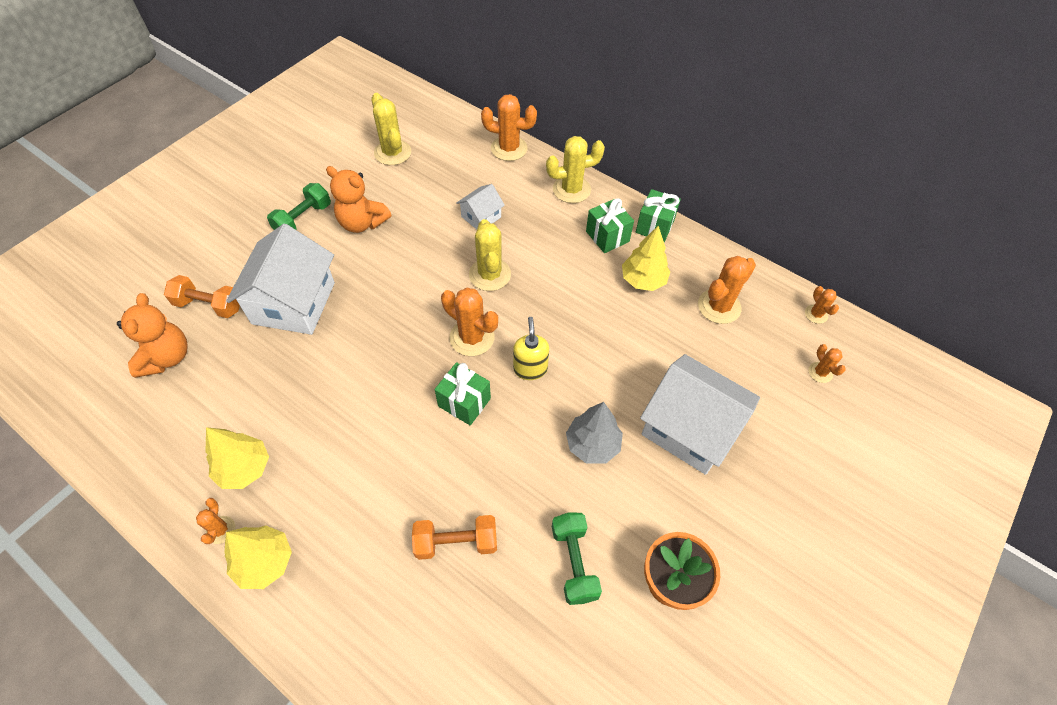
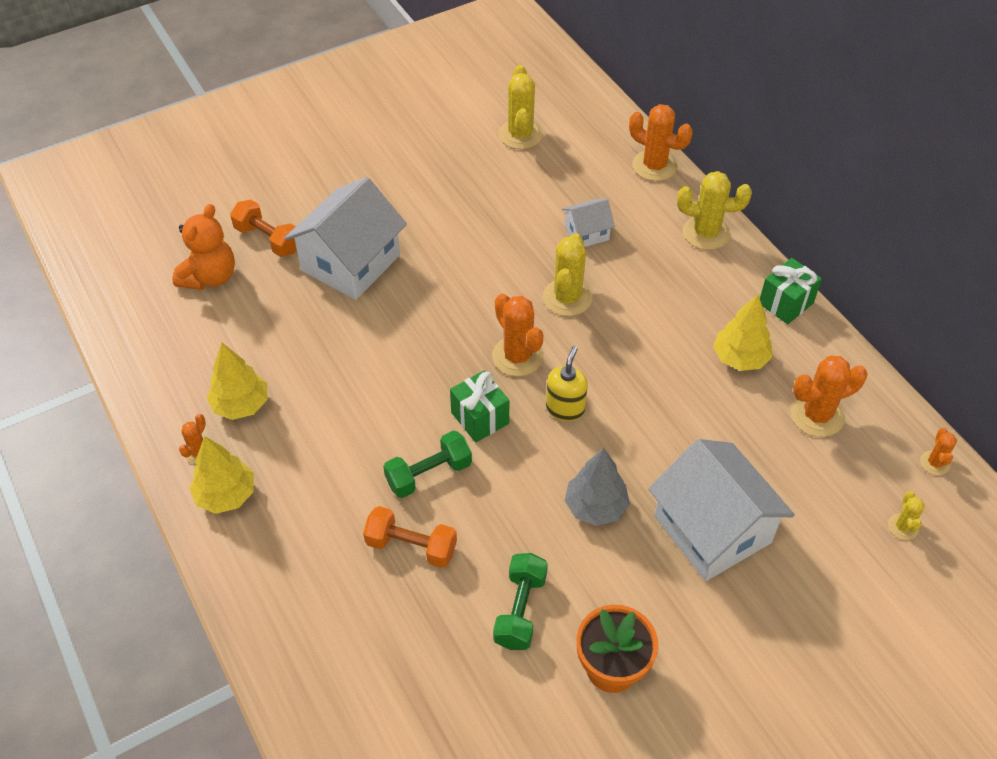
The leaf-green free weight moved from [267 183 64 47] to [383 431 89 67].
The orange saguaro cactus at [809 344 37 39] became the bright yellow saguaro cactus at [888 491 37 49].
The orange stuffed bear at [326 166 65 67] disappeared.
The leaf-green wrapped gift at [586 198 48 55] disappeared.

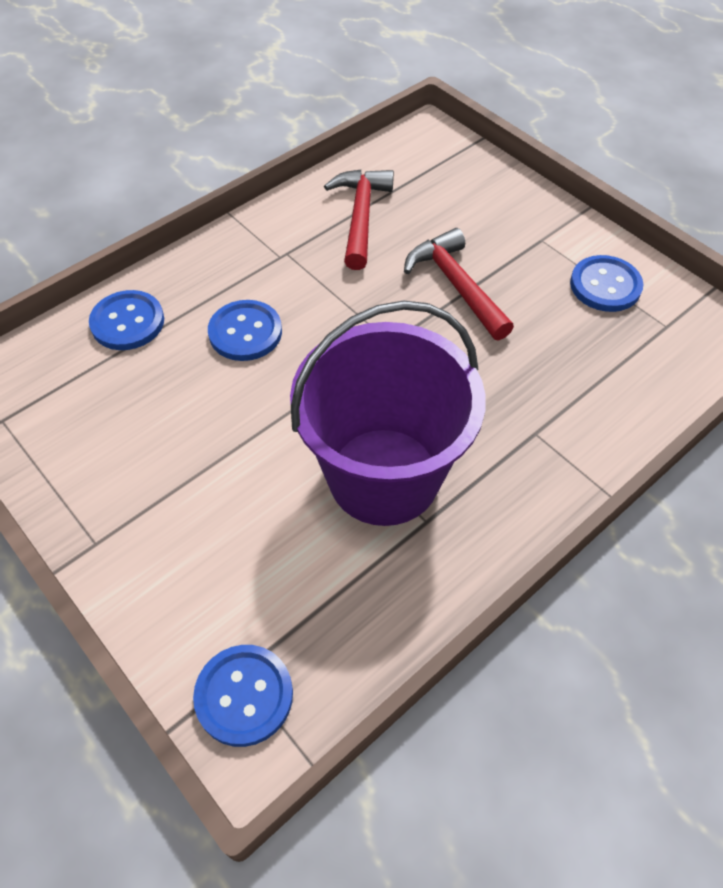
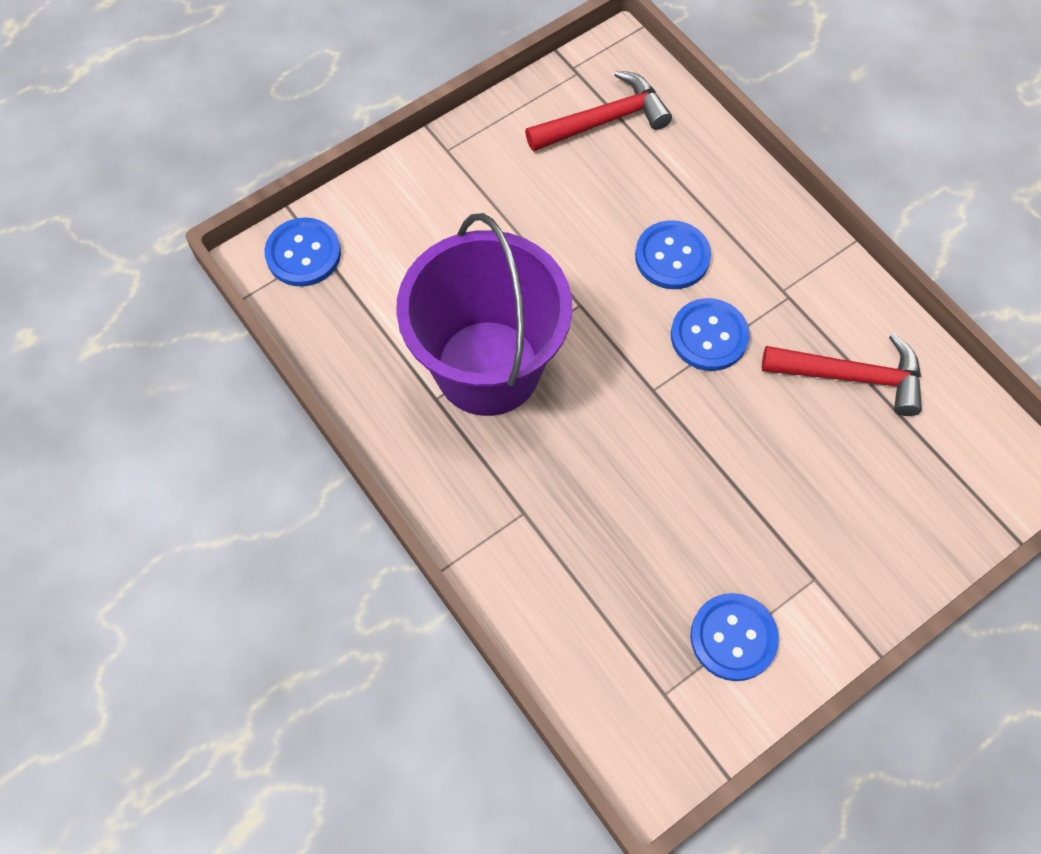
The scarlet carpenter's hammer moved from [404 228 110 112] to [525 70 147 82].
The blue button moved from [89 290 75 60] to [671 298 78 73].

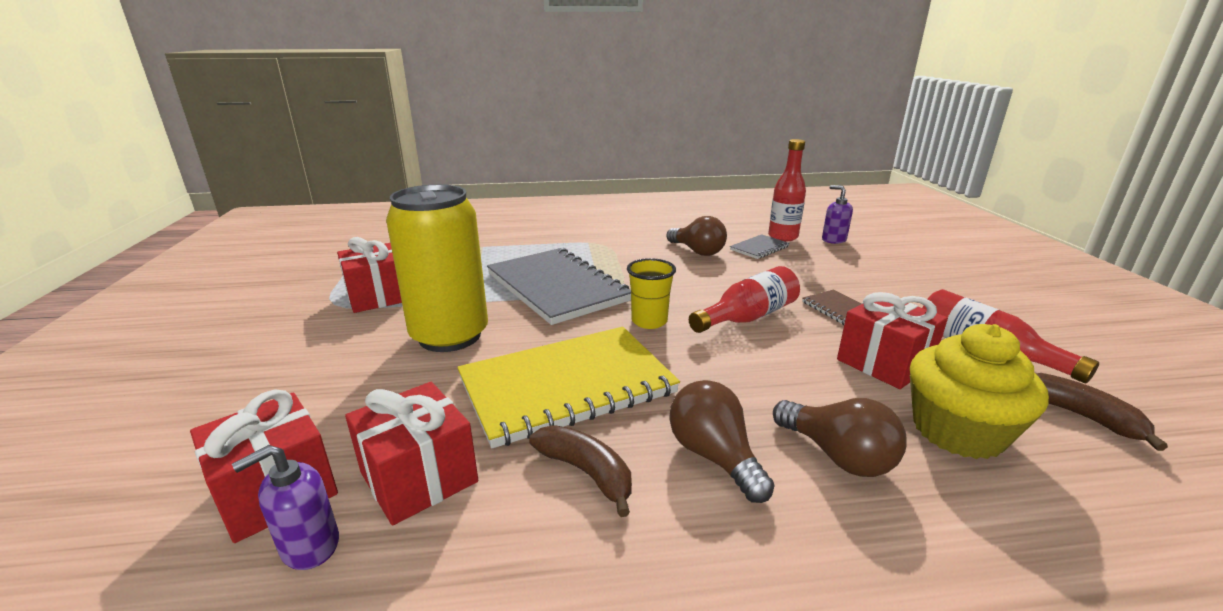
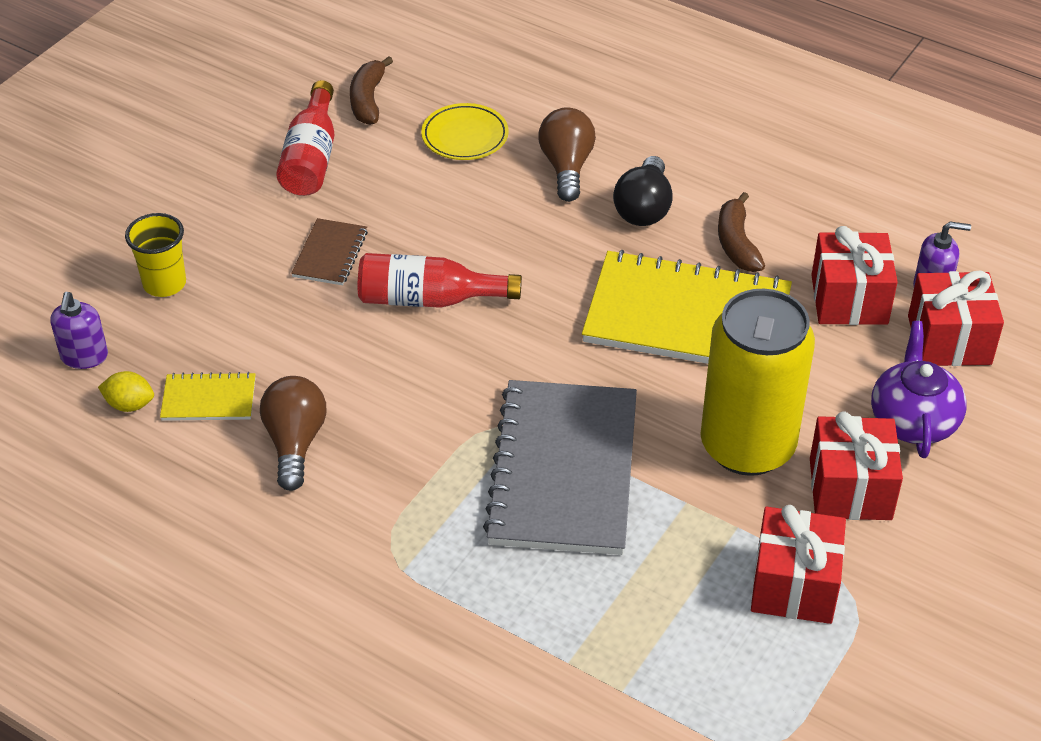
The scarlet drink bottle at [768 139 38 102] was replaced by the bright yellow citrus fruit at [98 371 56 41].
The bright yellow cup moved from [627 258 49 71] to [125 213 61 84].
The grey notebook at [730 234 60 25] became the bright yellow notebook at [160 372 96 49].
The bright yellow fairy cake at [910 324 139 135] was replaced by the bright yellow flat dish at [421 103 88 57].
The russet lightbulb at [669 380 106 123] became the jet-black lightbulb at [613 156 60 70].
The scarlet wrapped gift moved from [837 292 111 97] to [810 412 93 108].
The purple china teapot at [871 321 96 137] appeared.

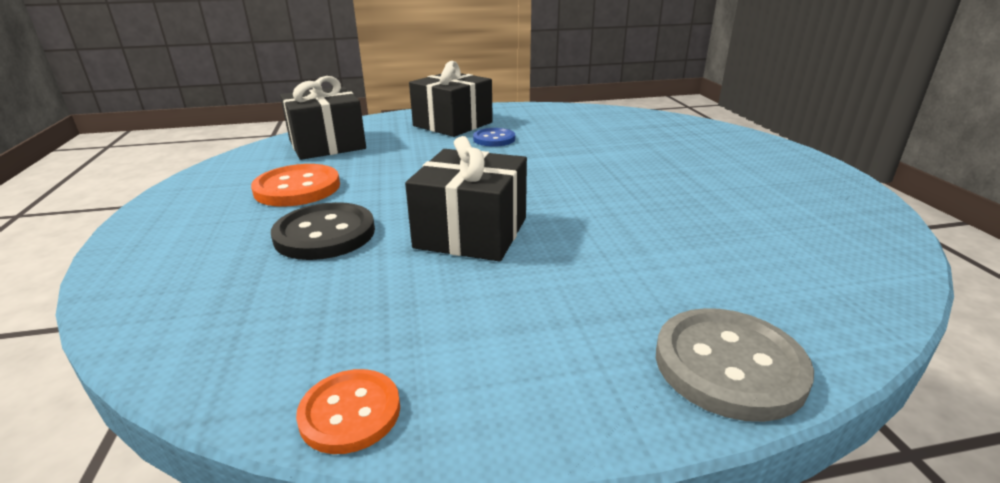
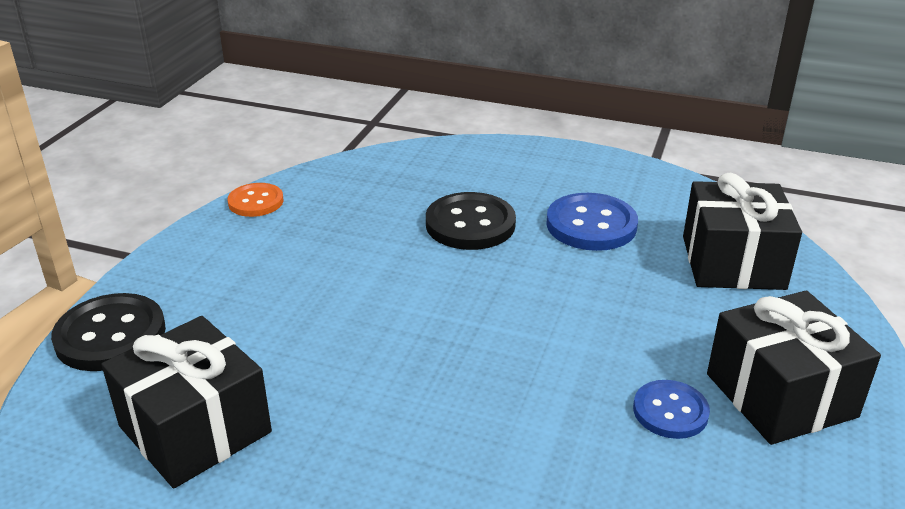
The grey button at [656 308 158 114] became the jet-black button at [51 293 115 78].
The jet-black wrapped gift moved from [405 136 122 126] to [101 316 171 172].
The orange button at [251 164 89 43] became the blue button at [546 193 92 58].

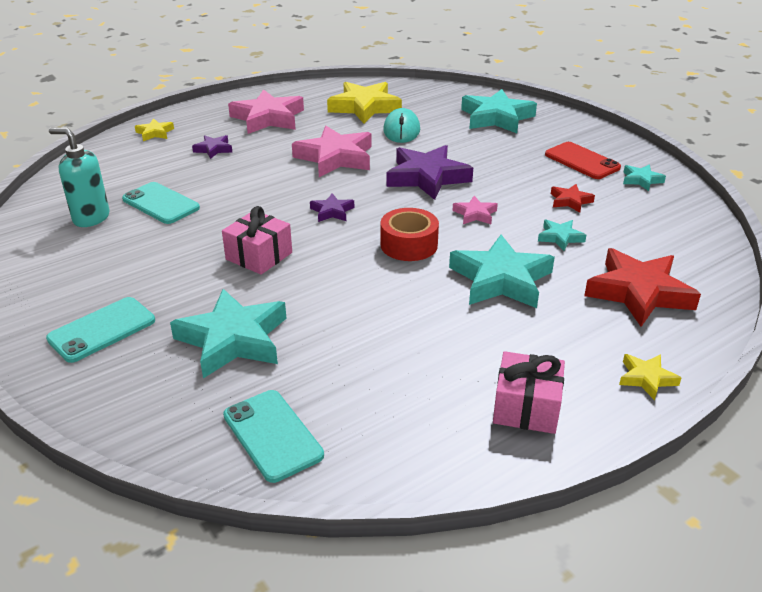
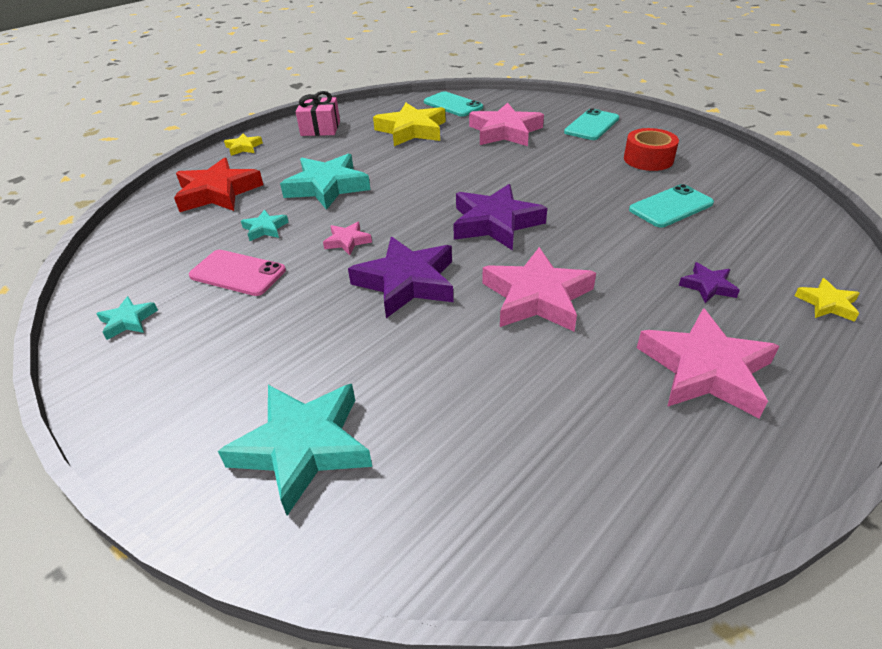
The scarlet star shape at [551 184 44 29] was replaced by the rose-pink smartphone at [189 250 97 46].
The bright yellow star shape moved from [327 82 75 41] to [373 103 73 43].
The purple star shape at [310 194 44 28] changed to 2.06 times the size.
The turquoise star shape at [170 289 117 89] became the rose-pink star shape at [469 102 75 44].
The scarlet roll of tape moved from [381 208 58 53] to [624 128 55 43].
The turquoise smartphone at [122 182 78 42] turned 60 degrees counterclockwise.
The turquoise soap pump at [49 128 61 99] disappeared.
The rose-pink wrapped gift at [222 206 70 69] disappeared.
The turquoise mouse at [383 108 37 35] disappeared.
The scarlet smartphone at [545 142 76 37] disappeared.

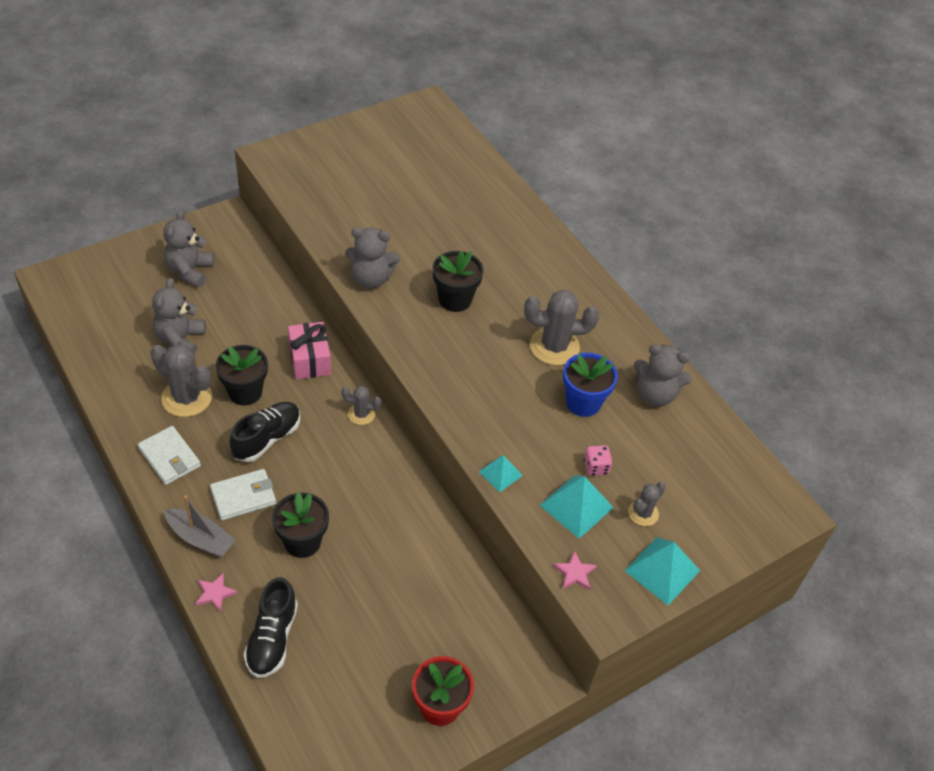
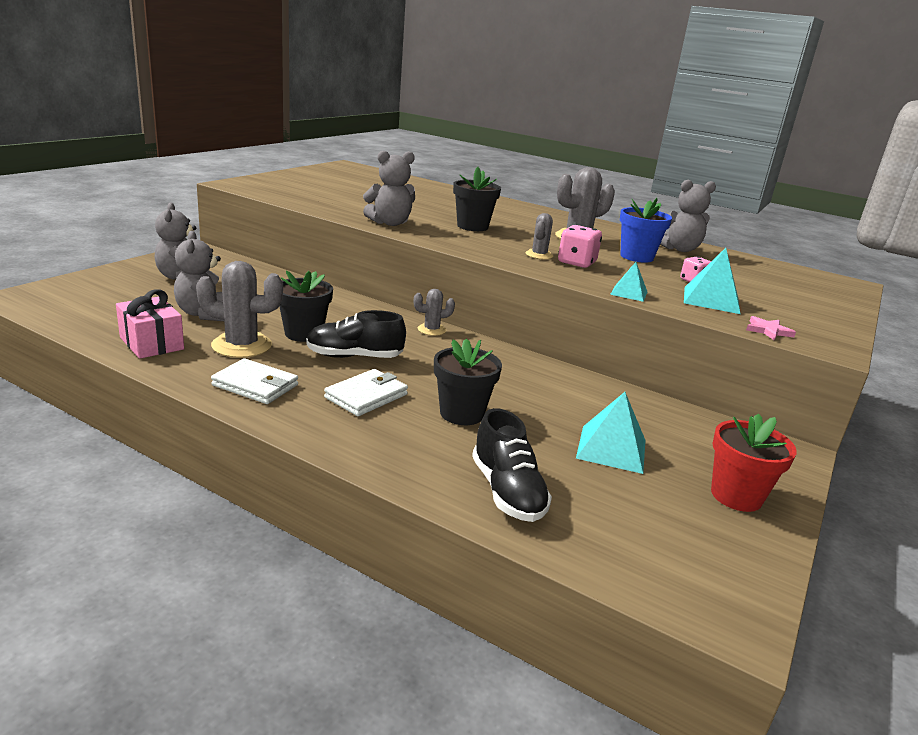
The rose-pink wrapped gift moved from [288 322 43 58] to [116 289 68 70].
The jet-black sneaker at [229 402 71 60] turned 105 degrees counterclockwise.
The grey saguaro cactus moved from [628 482 38 44] to [525 213 28 46].
The rose-pink die at [558 225 44 43] appeared.
The turquoise pyramid shape moved from [624 537 76 68] to [576 392 70 82].
The grey toy boat at [164 495 72 62] disappeared.
The rose-pink star shape at [195 573 43 40] disappeared.

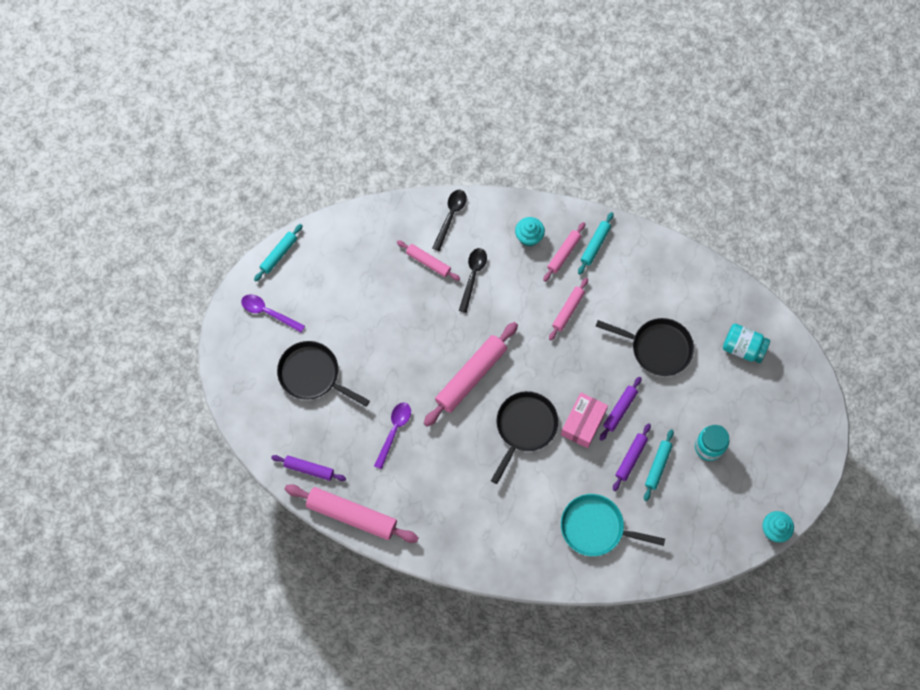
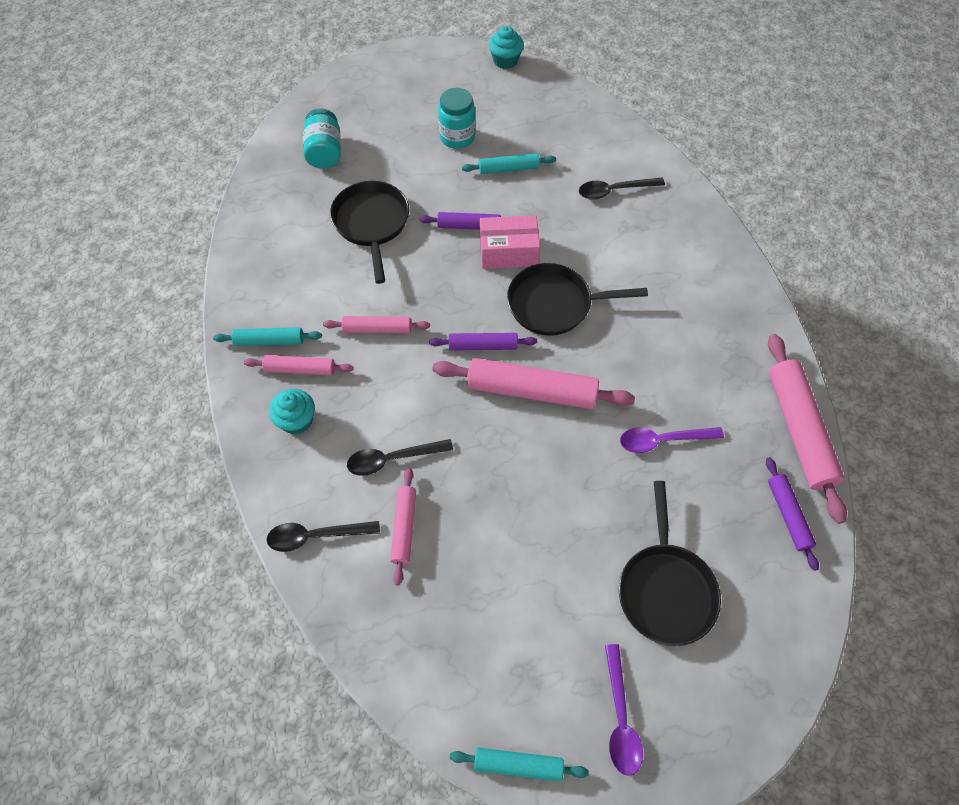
The purple pastry roller moved from [613 423 38 68] to [429 333 108 17].
The turquoise frying pan at [561 494 104 62] was replaced by the jet-black teaspoon at [579 178 86 22].

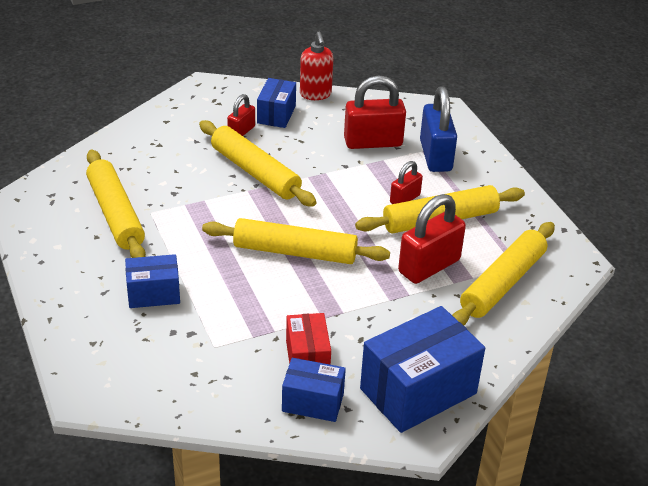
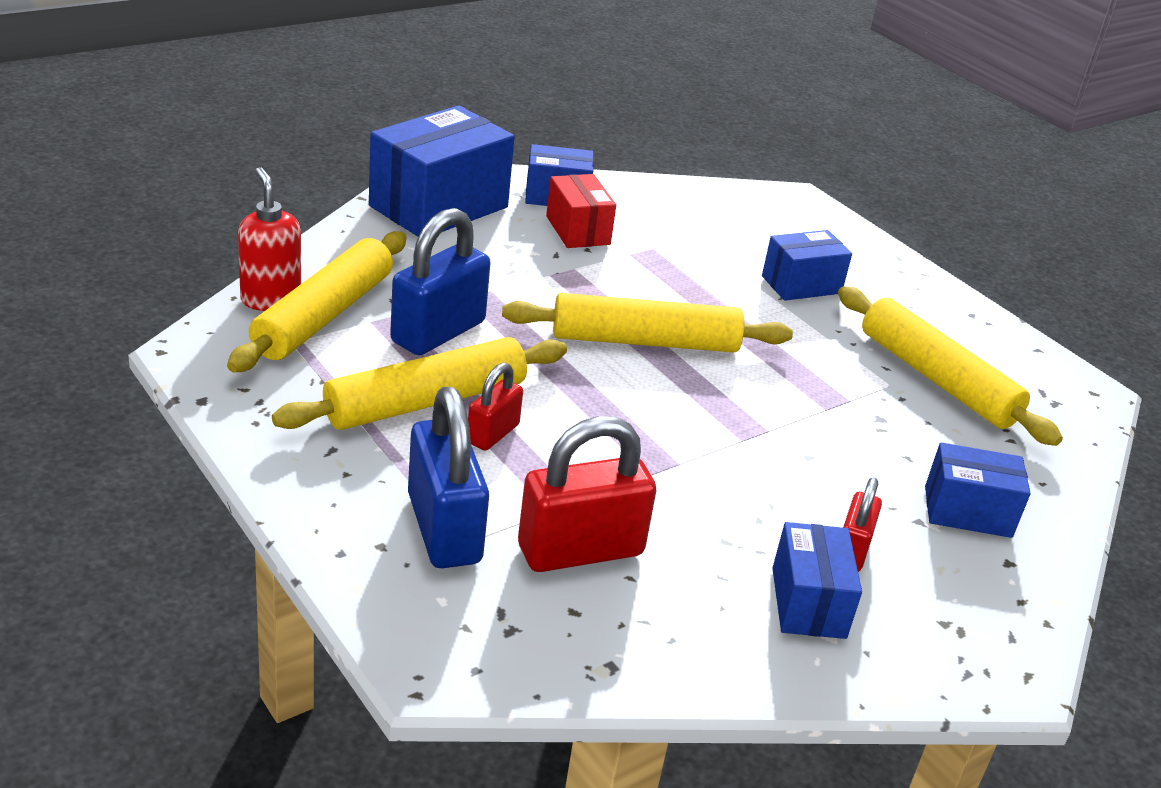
The scarlet soap pump moved from [300 32 33 68] to [238 167 63 144].
The scarlet small lock at [398 194 68 90] became the blue small lock at [390 208 100 147].
The blue box at [925 442 105 96] appeared.
The bright yellow pastry roller at [199 120 118 87] disappeared.

